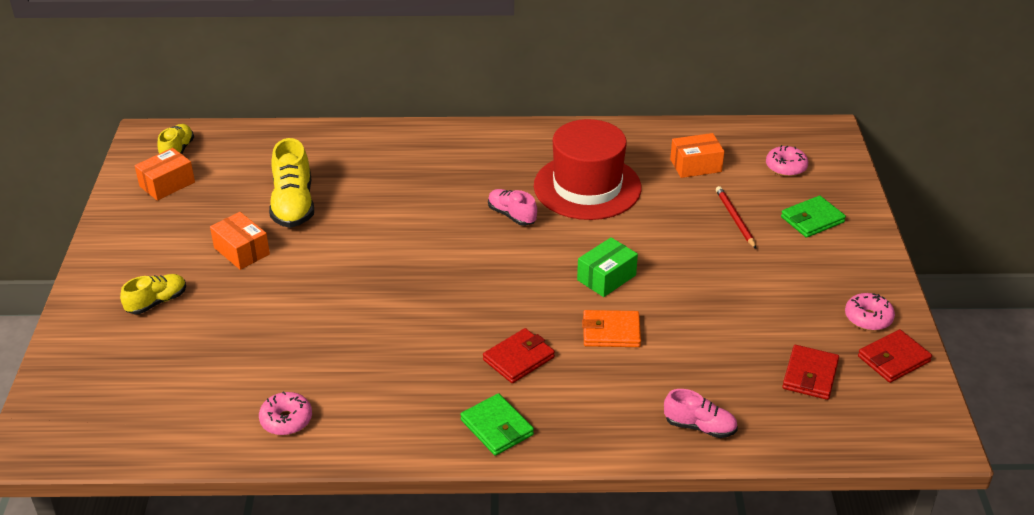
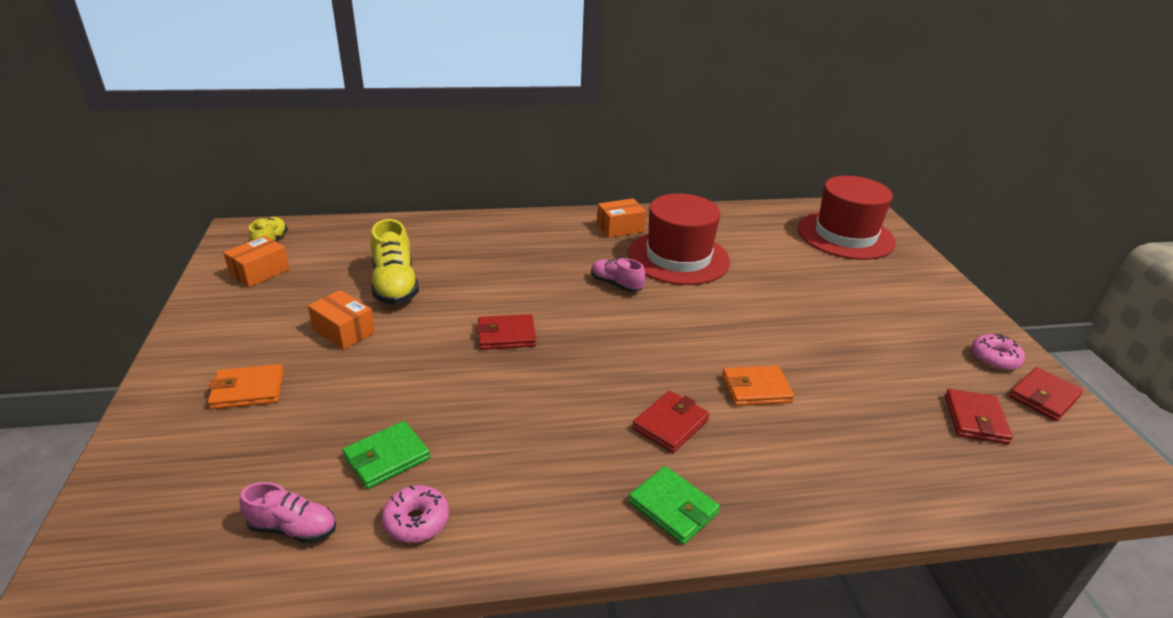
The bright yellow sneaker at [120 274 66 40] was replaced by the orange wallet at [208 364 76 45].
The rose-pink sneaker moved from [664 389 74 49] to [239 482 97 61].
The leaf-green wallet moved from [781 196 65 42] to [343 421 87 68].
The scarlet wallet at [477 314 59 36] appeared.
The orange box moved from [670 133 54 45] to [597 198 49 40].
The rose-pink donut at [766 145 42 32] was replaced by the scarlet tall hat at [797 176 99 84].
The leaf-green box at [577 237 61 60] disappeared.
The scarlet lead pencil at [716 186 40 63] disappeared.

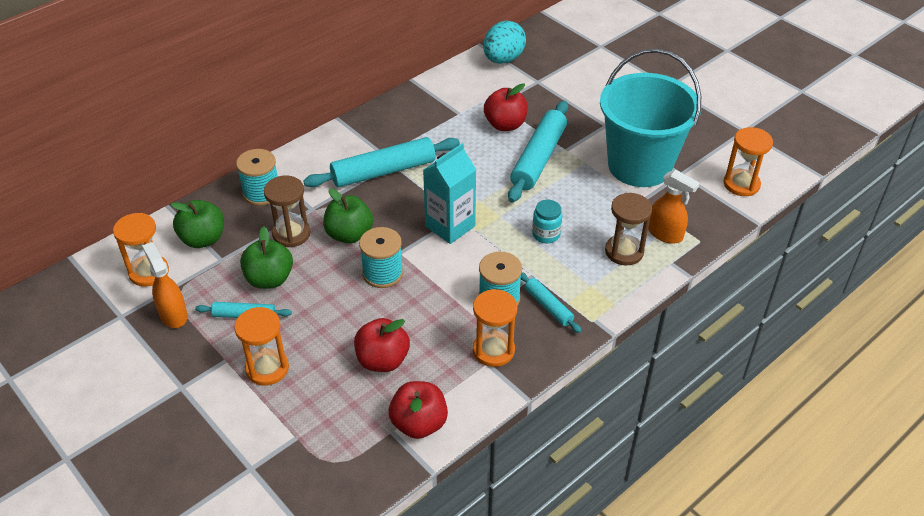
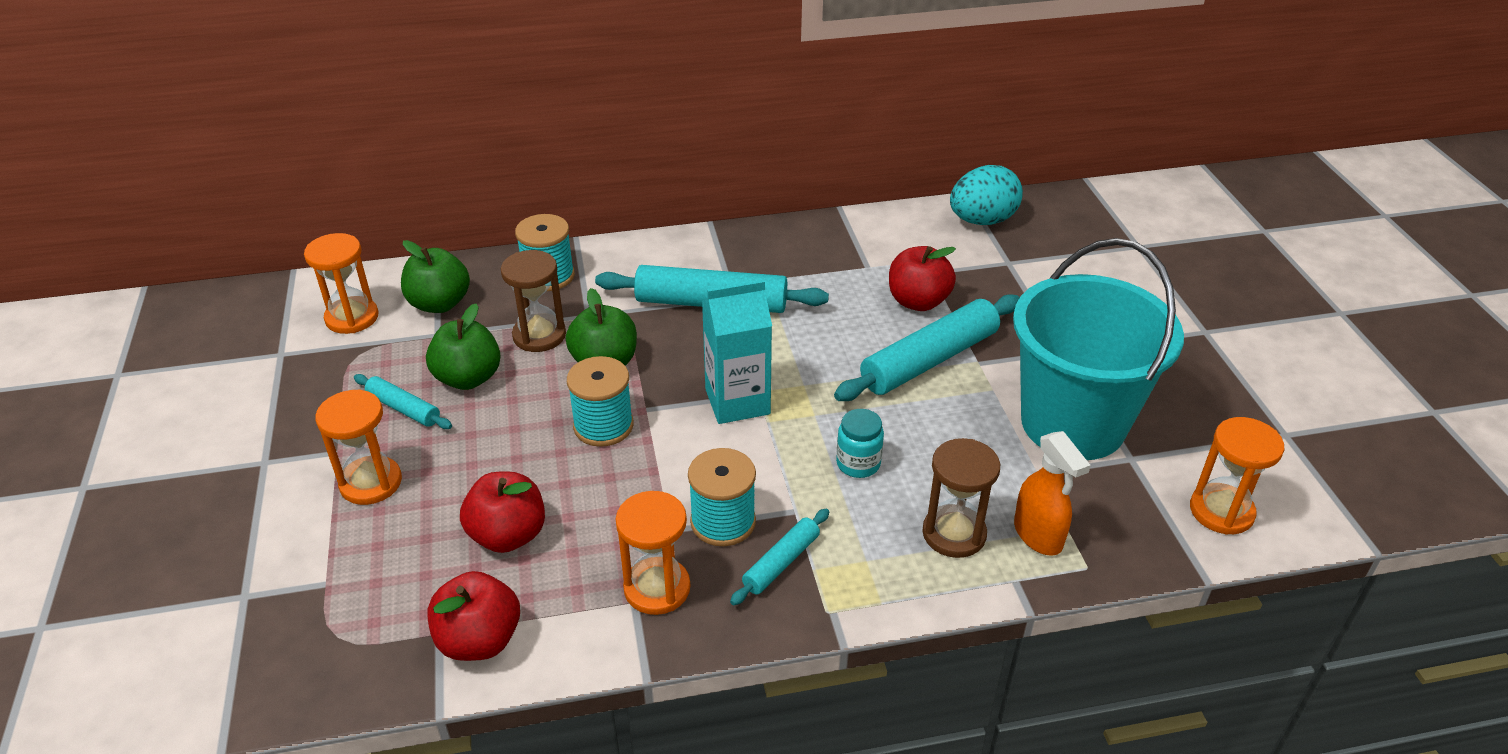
The turquoise pastry roller at [521 272 61 61] turned 45 degrees clockwise.
The orange spray cleaner at [142 242 46 86] disappeared.

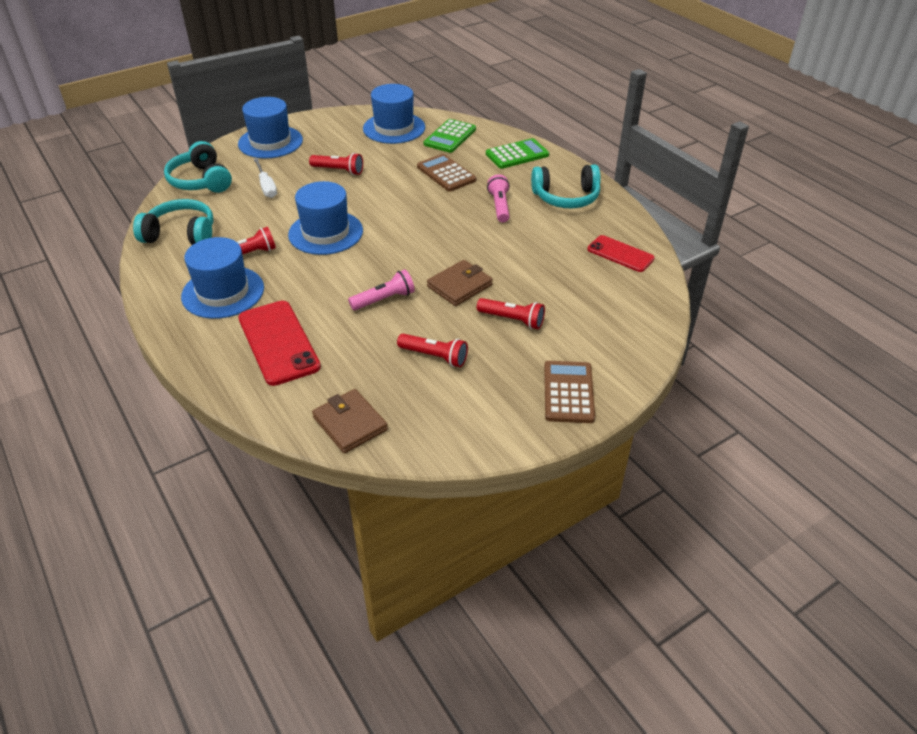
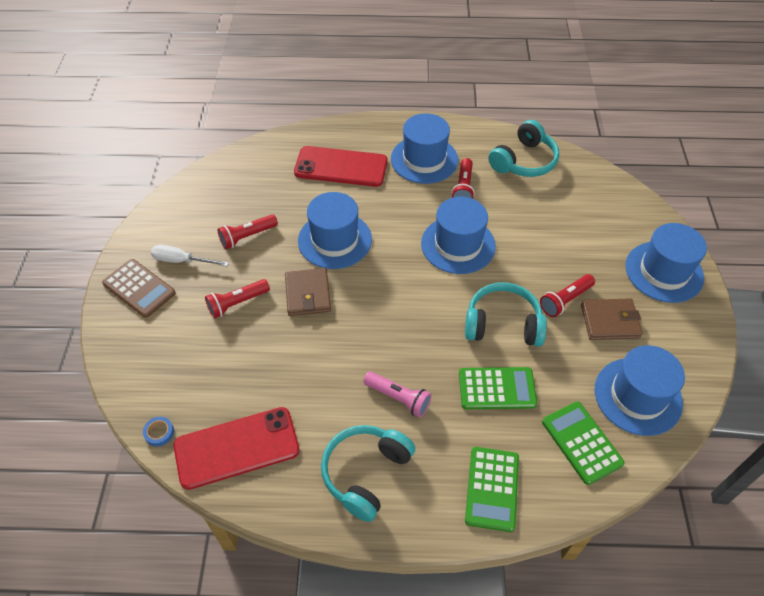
The blue roll of tape at [143 417 31 30] appeared.
The snow-white screwdriver moved from [254 158 23 40] to [151 245 78 21].
The scarlet smartphone at [587 235 68 37] changed to 1.60 times the size.
The rose-pink flashlight at [348 269 67 41] was replaced by the blue tall hat at [298 192 74 77].
The russet calculator at [417 154 60 38] became the leaf-green calculator at [459 367 78 42].
The turquoise headphones moved from [164 141 68 52] to [465 282 82 65].
The russet wallet moved from [312 389 76 64] to [581 298 61 42].

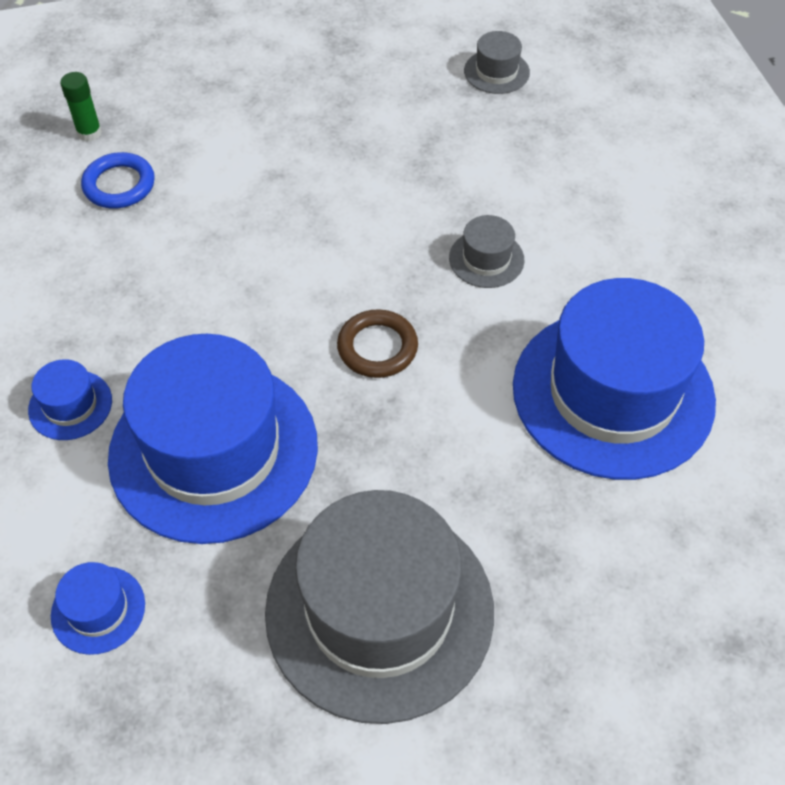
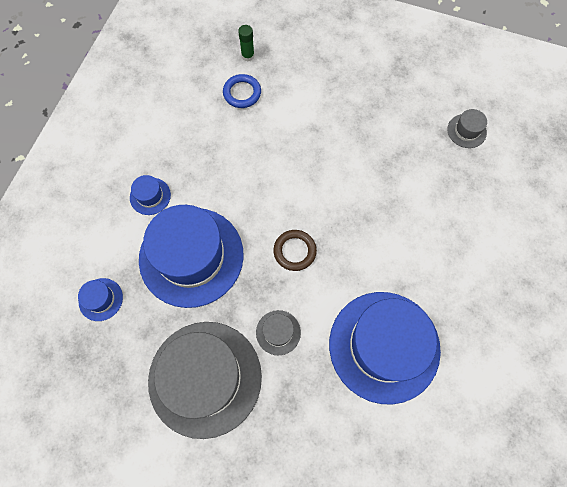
The grey tall hat moved from [449 215 75 73] to [256 310 45 45].

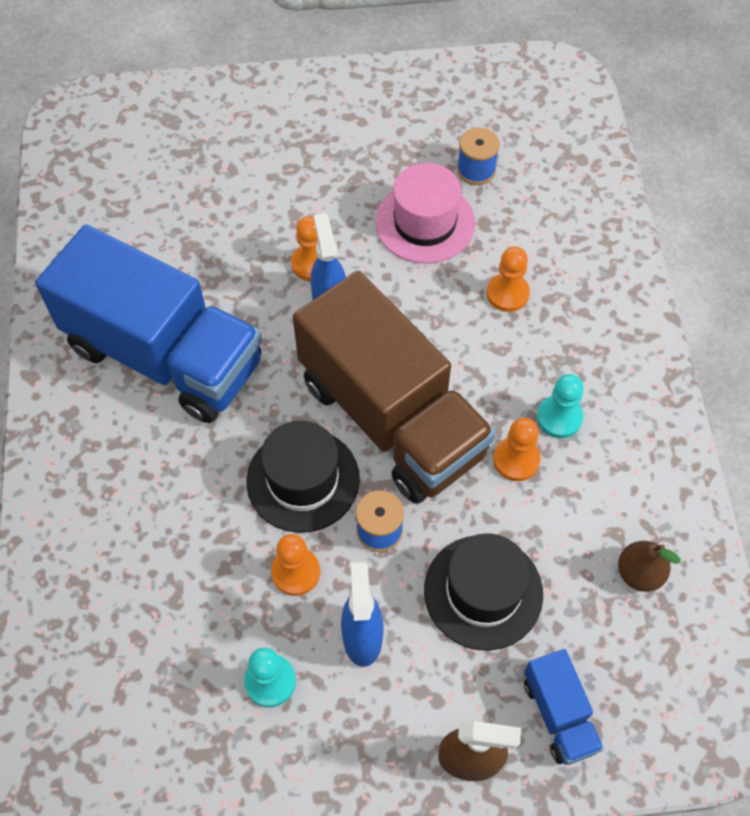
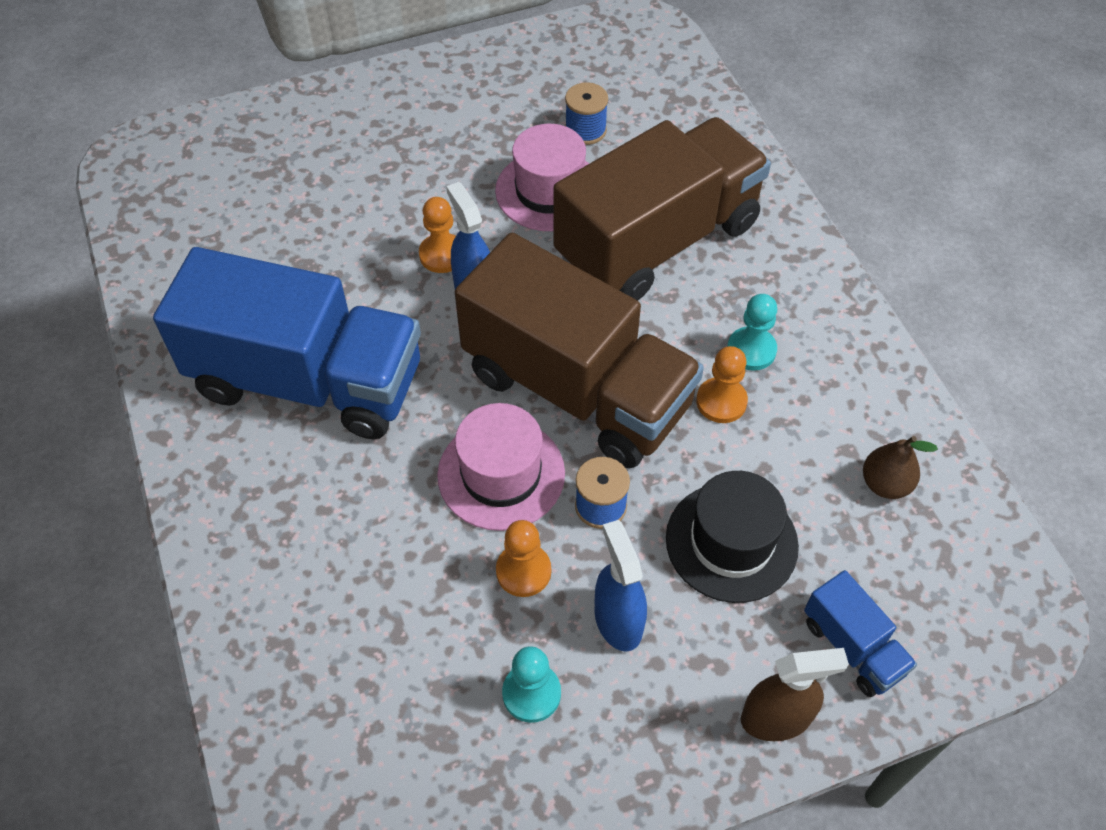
The jet-black tall hat at [246 421 114 112] became the rose-pink tall hat at [437 403 128 128].
The orange chess pawn at [487 247 43 65] was replaced by the russet toy truck at [553 117 218 183].

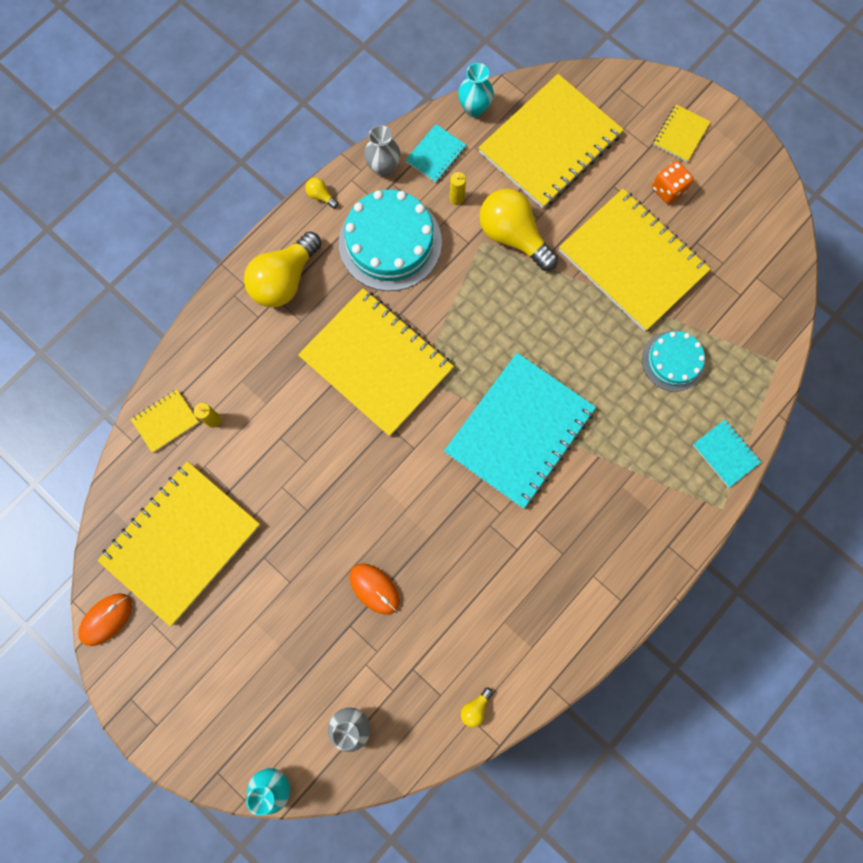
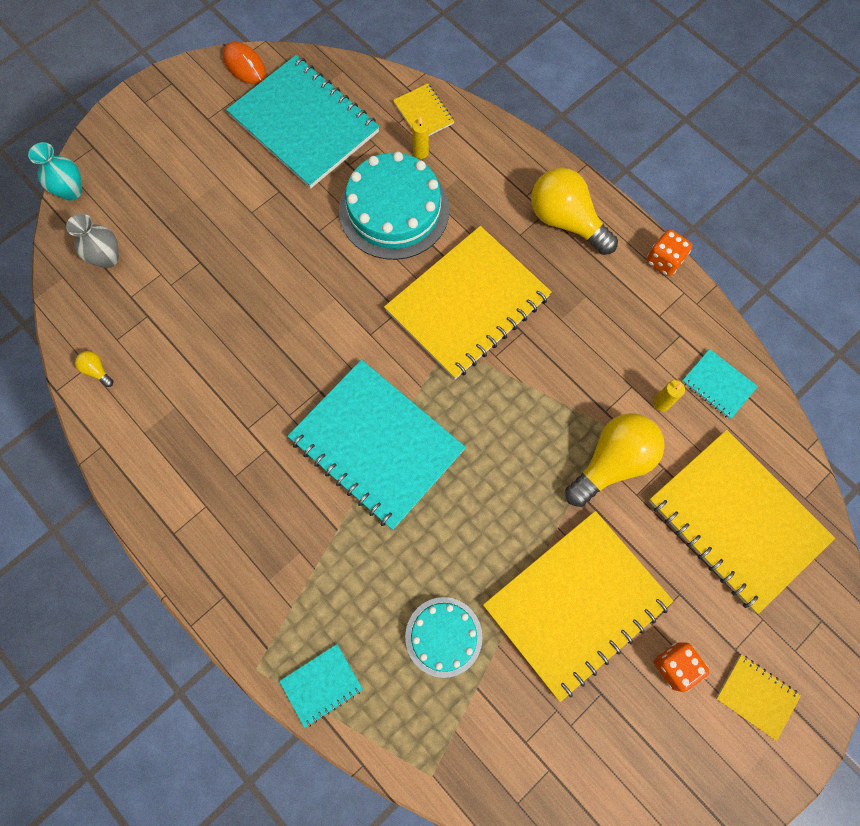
The bright yellow notebook at [97 461 163 166] became the turquoise notebook at [226 55 154 133].
The turquoise cake moved from [339 190 103 101] to [339 152 110 108].
The bright yellow lightbulb at [305 178 33 31] was replaced by the orange die at [646 229 46 47].
The orange mouse at [349 563 51 52] disappeared.
The grey tall vase at [364 125 36 52] disappeared.
The turquoise tall vase at [458 63 36 54] disappeared.

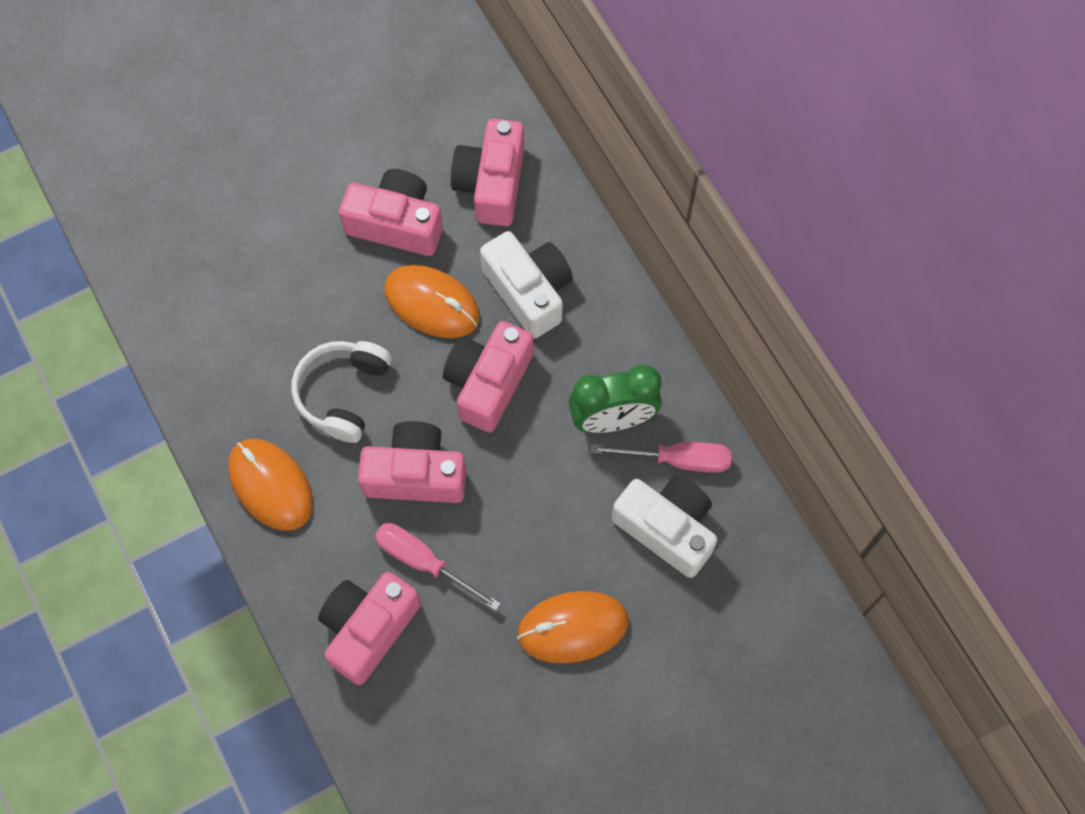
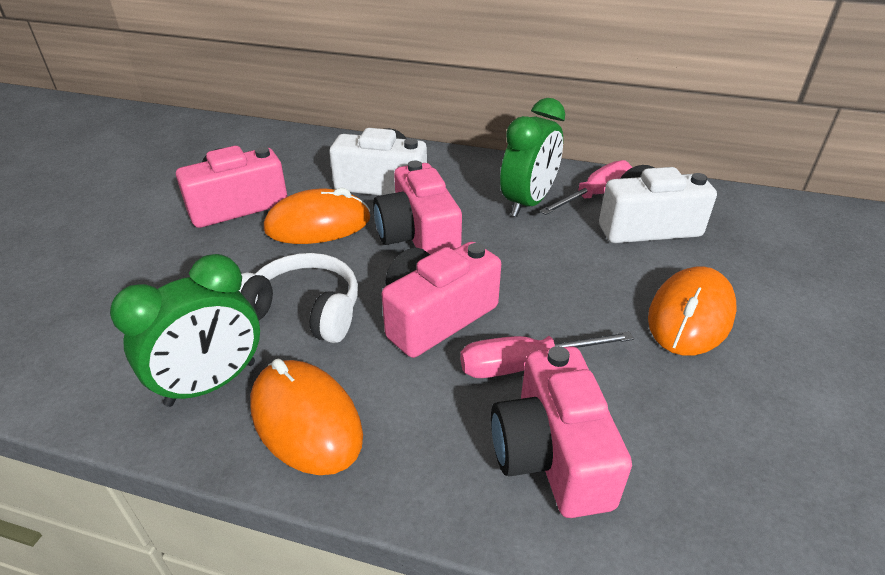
The leaf-green alarm clock at [110 254 150 153] appeared.
The snow-white headphones at [291 341 101 102] turned 135 degrees clockwise.
The orange mouse at [228 439 85 92] turned 45 degrees clockwise.
The rose-pink camera at [451 119 73 107] disappeared.

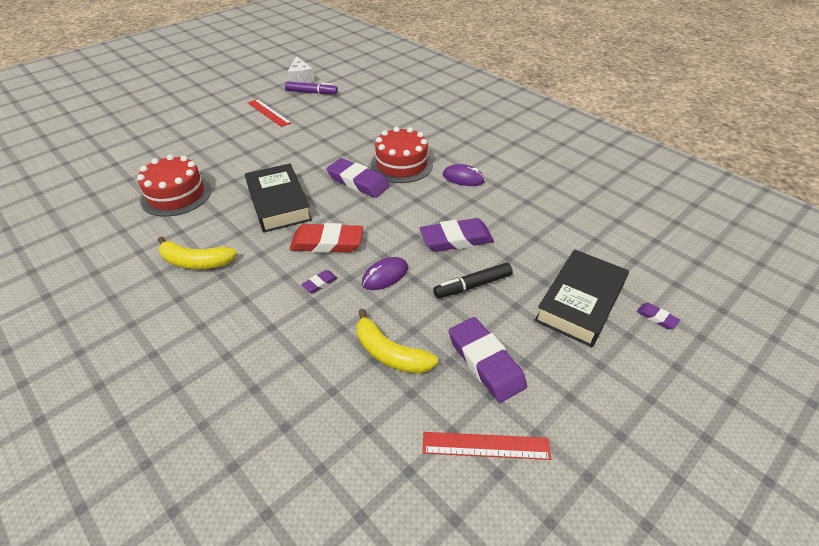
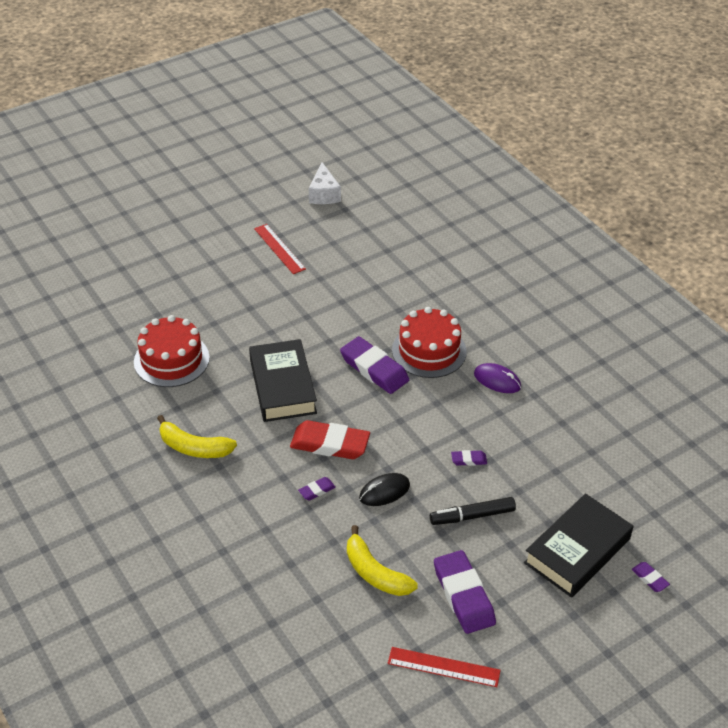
The purple mouse at [362 257 46 33] became the jet-black mouse at [359 473 51 33].
The purple gum eraser at [420 218 74 34] changed to 0.46 times the size.
The purple marker pen at [285 82 53 12] disappeared.

